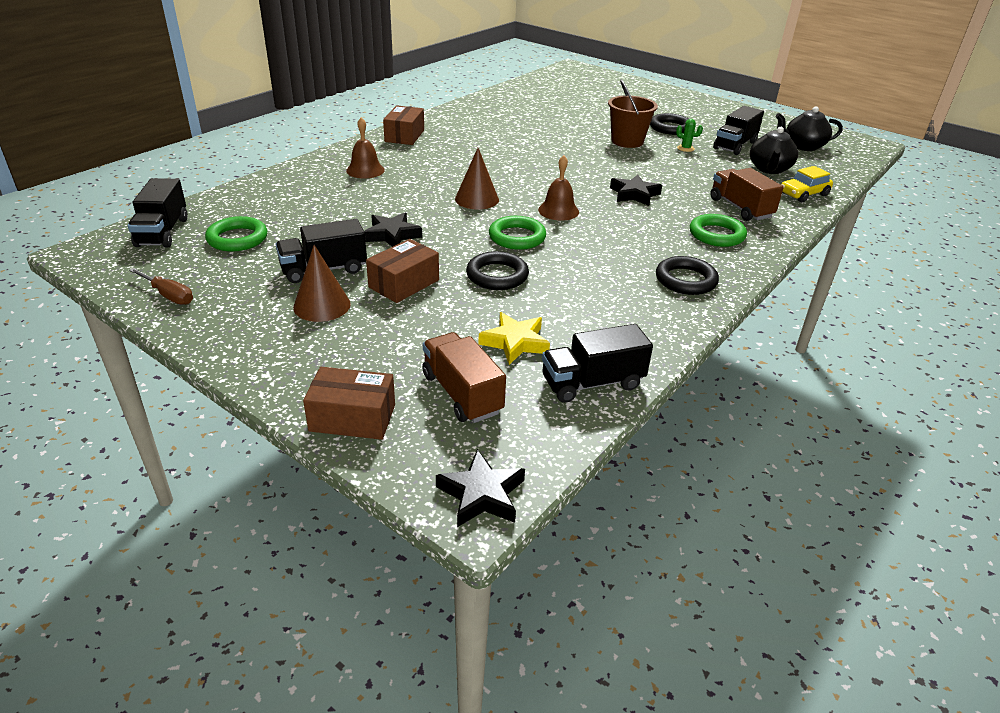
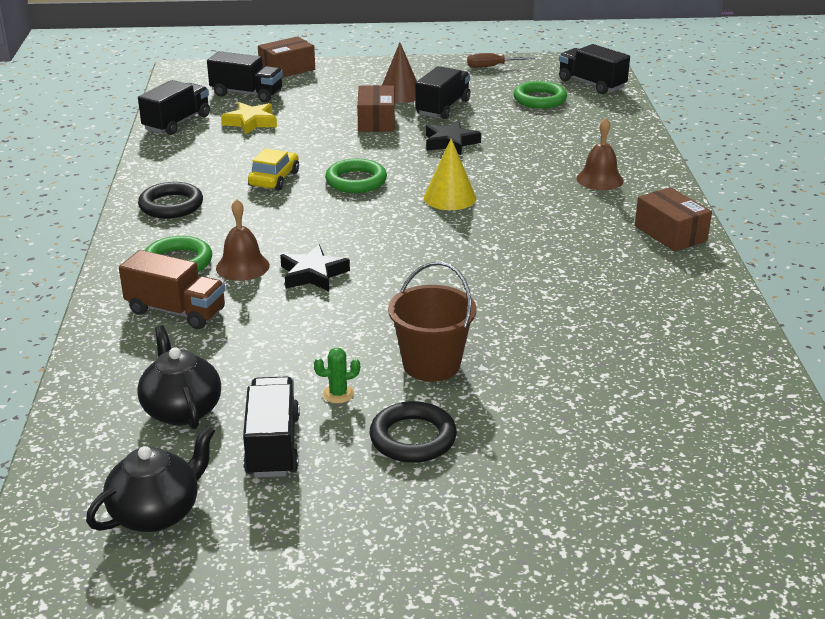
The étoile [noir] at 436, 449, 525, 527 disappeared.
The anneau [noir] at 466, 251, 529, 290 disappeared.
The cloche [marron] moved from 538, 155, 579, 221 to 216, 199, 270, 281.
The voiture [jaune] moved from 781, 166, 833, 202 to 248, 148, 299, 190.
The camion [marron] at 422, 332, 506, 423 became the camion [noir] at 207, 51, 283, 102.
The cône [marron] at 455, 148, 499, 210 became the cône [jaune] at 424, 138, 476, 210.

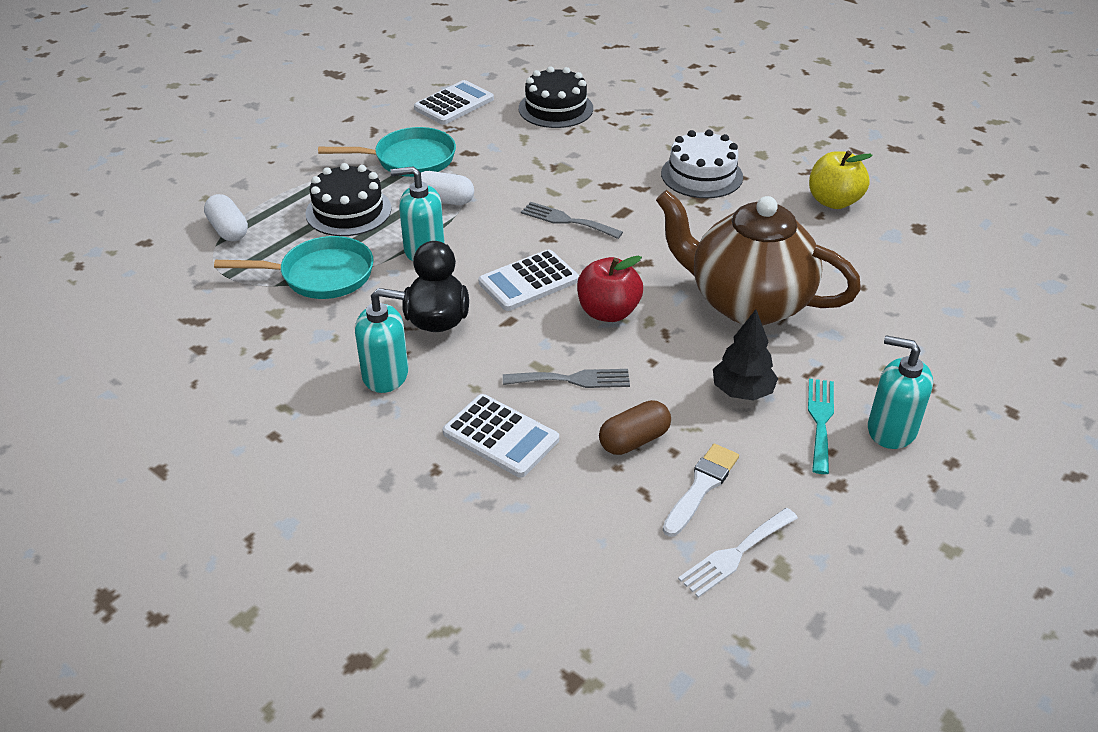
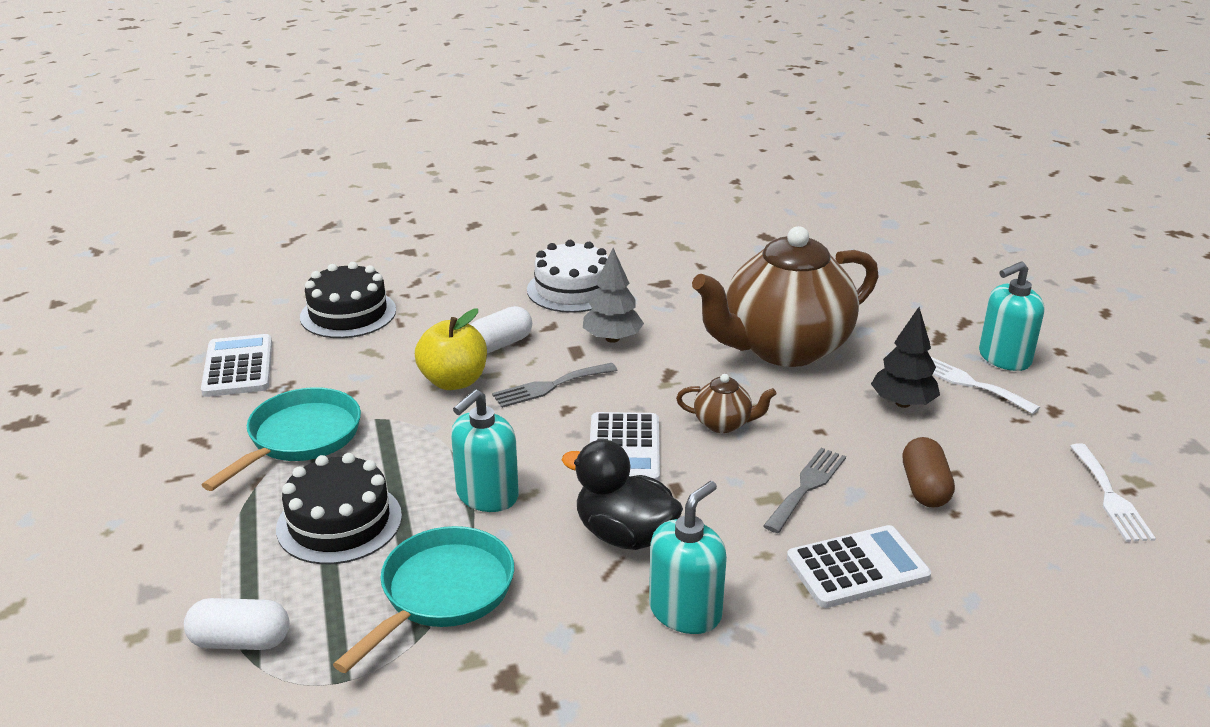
The pinceau [blanc] at 663, 444, 739, 537 disappeared.
The arbre [gris] at 583, 248, 644, 343 appeared.
The gélule [blanc] moved from 414, 171, 474, 205 to 471, 306, 532, 353.
The pomme [jaune] moved from 809, 151, 873, 209 to 415, 308, 487, 390.
The pomme [rouge] at 577, 255, 643, 322 was replaced by the théière [marron] at 676, 374, 776, 433.
The fourchette [turquoise] at 808, 378, 834, 474 became the fourchette [blanc] at 931, 357, 1040, 414.

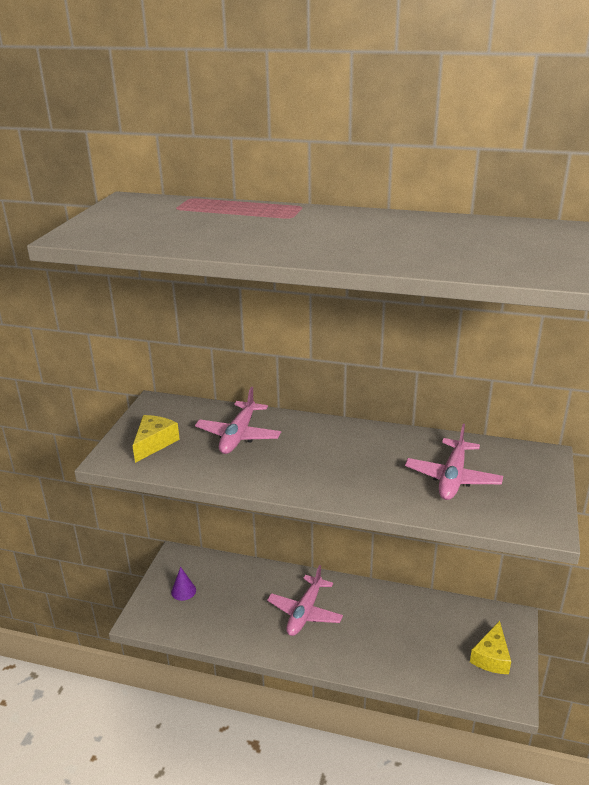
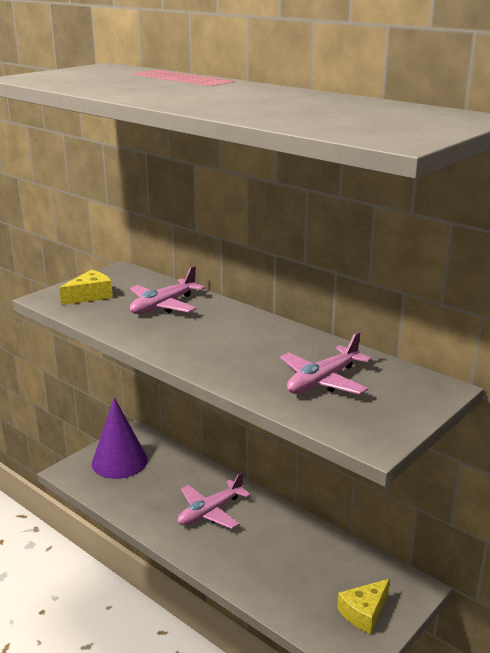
The cône [violet] at 171, 567, 196, 601 changed to 2.30 times the size.

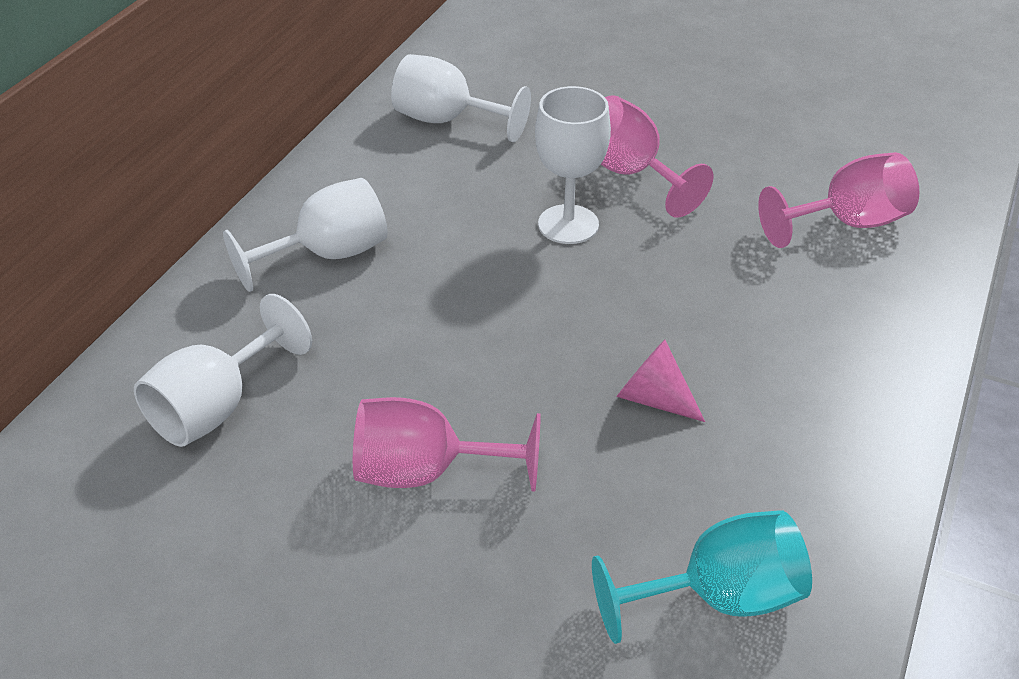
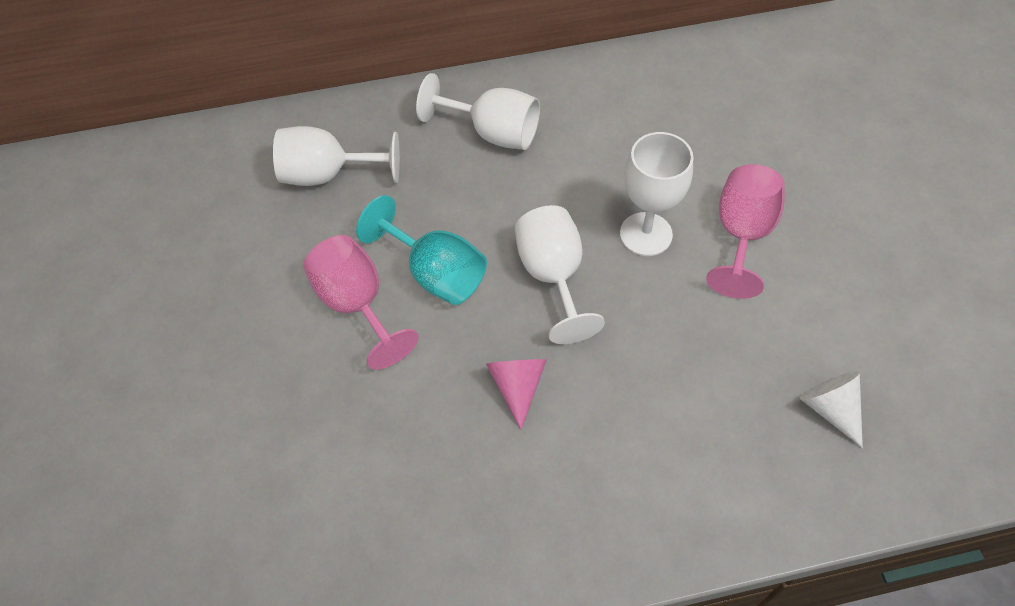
The verre à pied [blanc] moved from 391, 54, 531, 142 to 515, 205, 605, 344.
The verre à pied [turquoise] moved from 592, 510, 812, 644 to 356, 195, 487, 305.
The verre à pied [rose] at 758, 152, 919, 248 was replaced by the cône [blanc] at 800, 371, 863, 448.

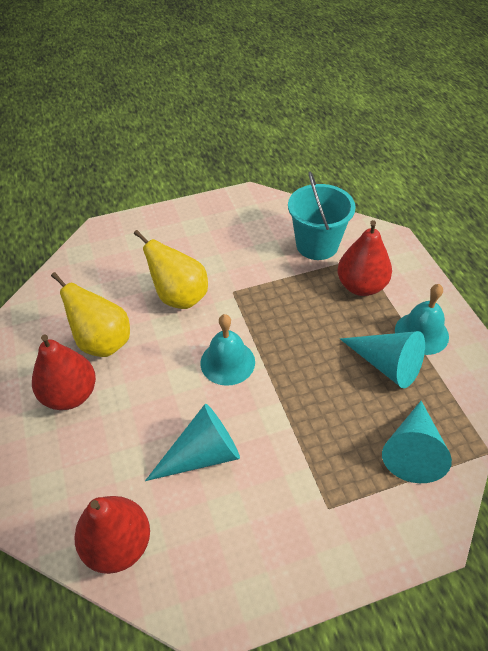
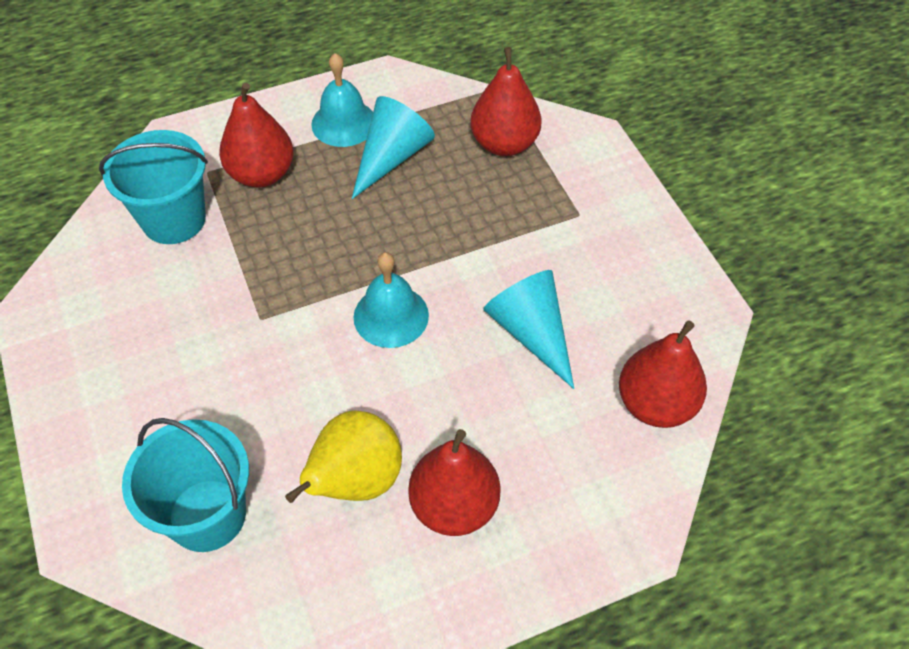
The poire [jaune] at 134, 230, 208, 309 disappeared.
The seau [turquoise] at 122, 418, 249, 552 appeared.
The cône [turquoise] at 382, 401, 452, 483 was replaced by the poire [rouge] at 470, 47, 541, 156.

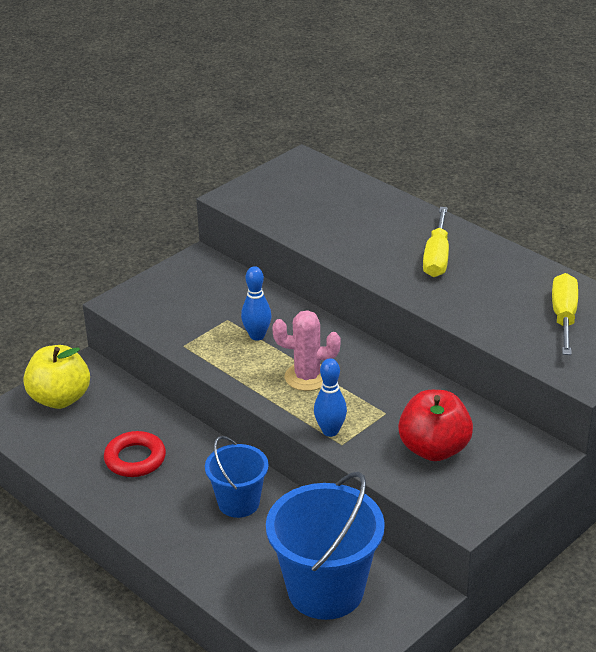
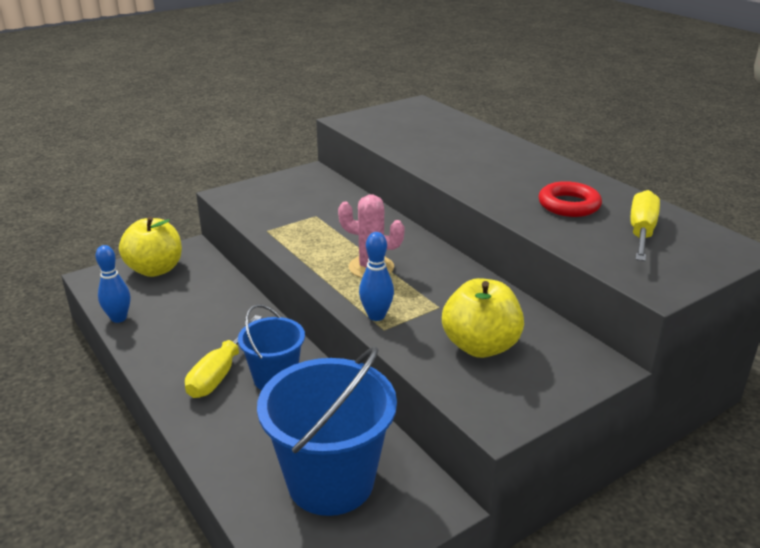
The anneau [rouge] moved from 104, 431, 166, 477 to 538, 181, 602, 217.
The quille [bleu] moved from 241, 266, 272, 341 to 96, 245, 130, 323.
The tournevis [jaune] moved from 423, 207, 449, 277 to 185, 315, 262, 398.
The pomme [rouge] at 398, 390, 473, 461 became the pomme [jaune] at 442, 278, 524, 358.

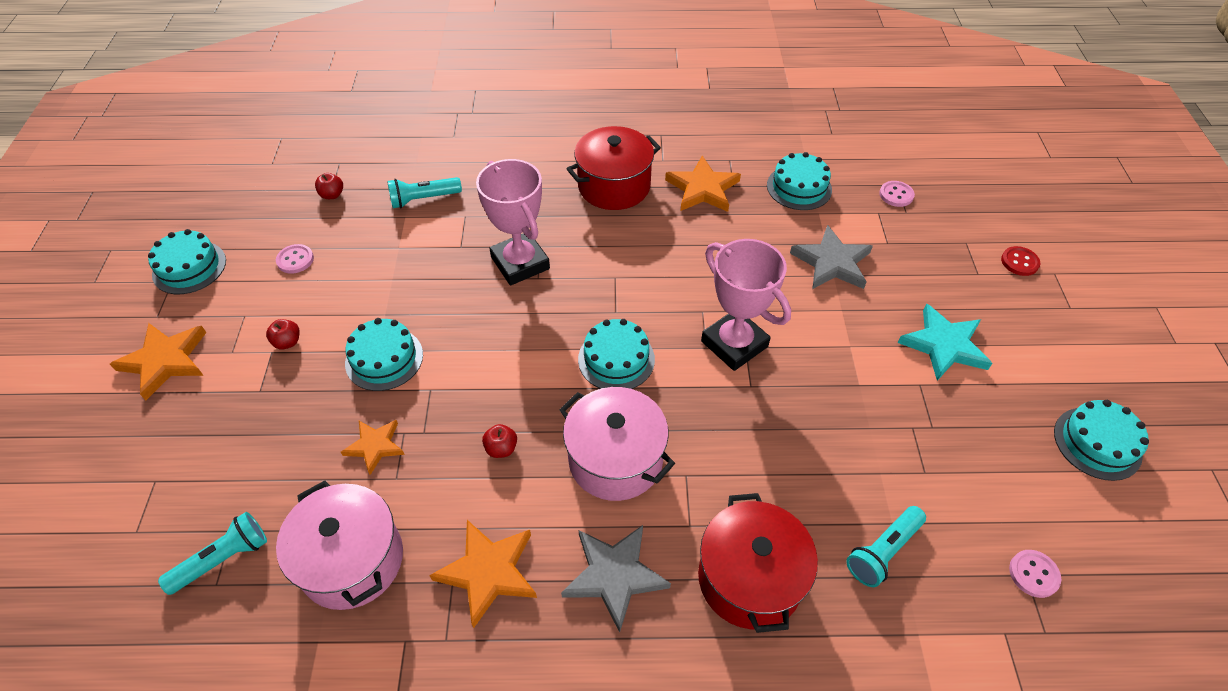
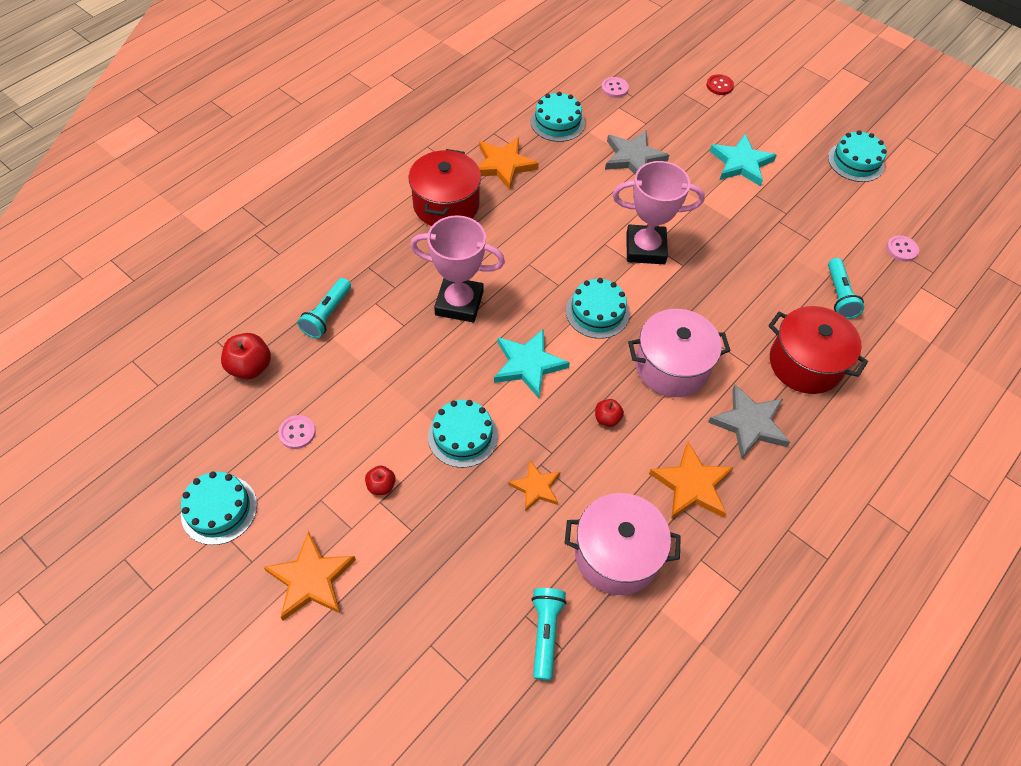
The étoile [turquoise] at 494, 329, 570, 398 appeared.
The pomme [rouge] at 315, 173, 343, 199 changed to 1.70 times the size.

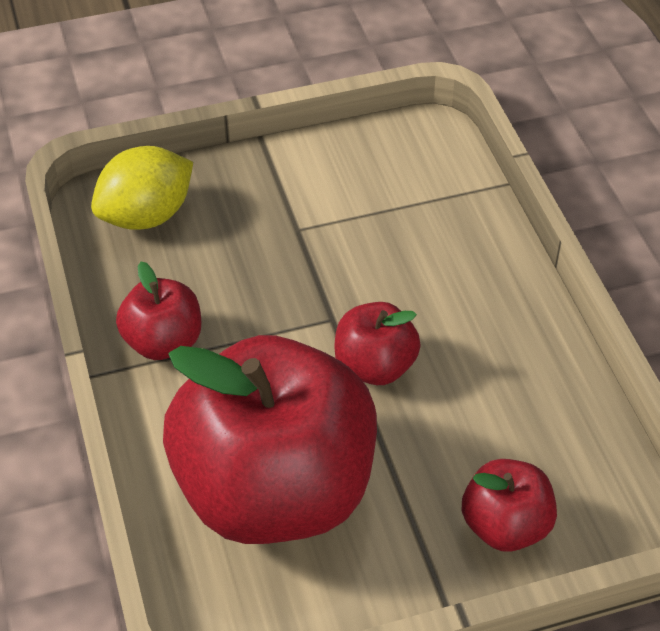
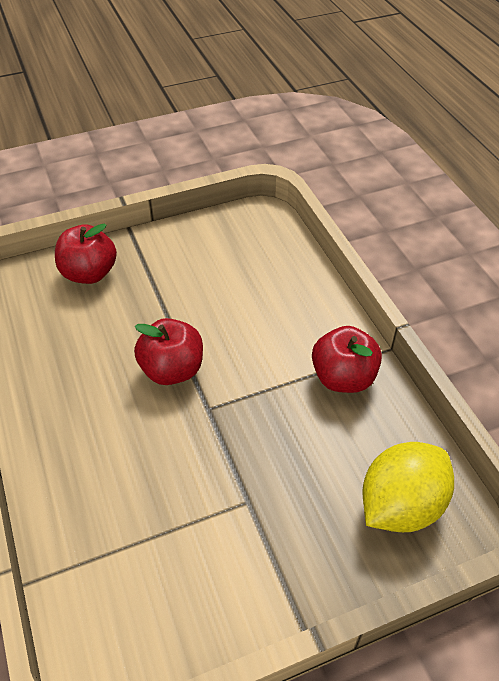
The pomme [rouge] at 163, 335, 377, 544 disappeared.

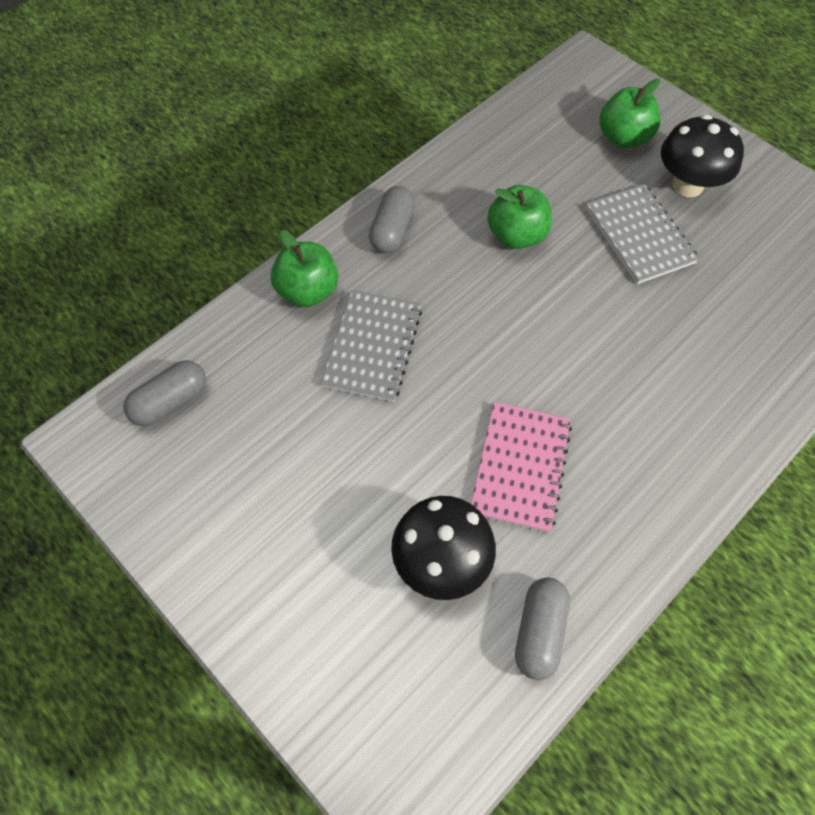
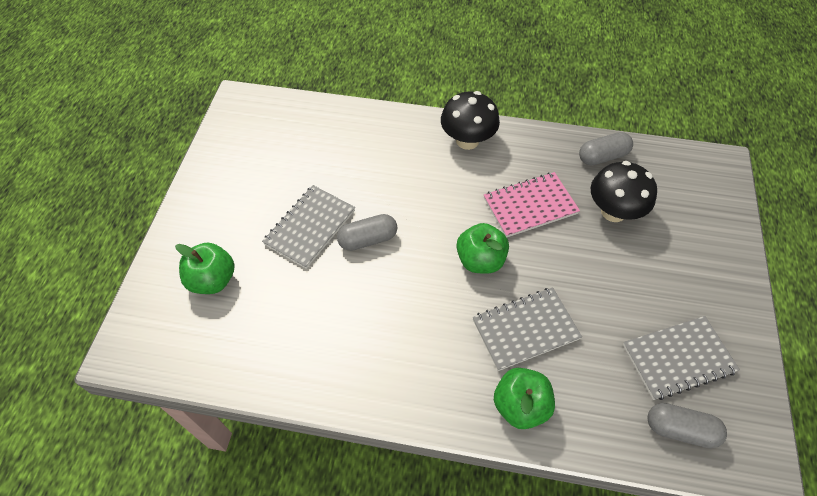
The carnet [gris] at 623, 316, 740, 400 appeared.
The gélule [gris] moved from 369, 186, 415, 253 to 337, 214, 397, 251.
The pomme [vert] moved from 487, 185, 552, 249 to 456, 223, 509, 274.
The champignon [noir] moved from 661, 114, 744, 197 to 441, 91, 500, 150.

